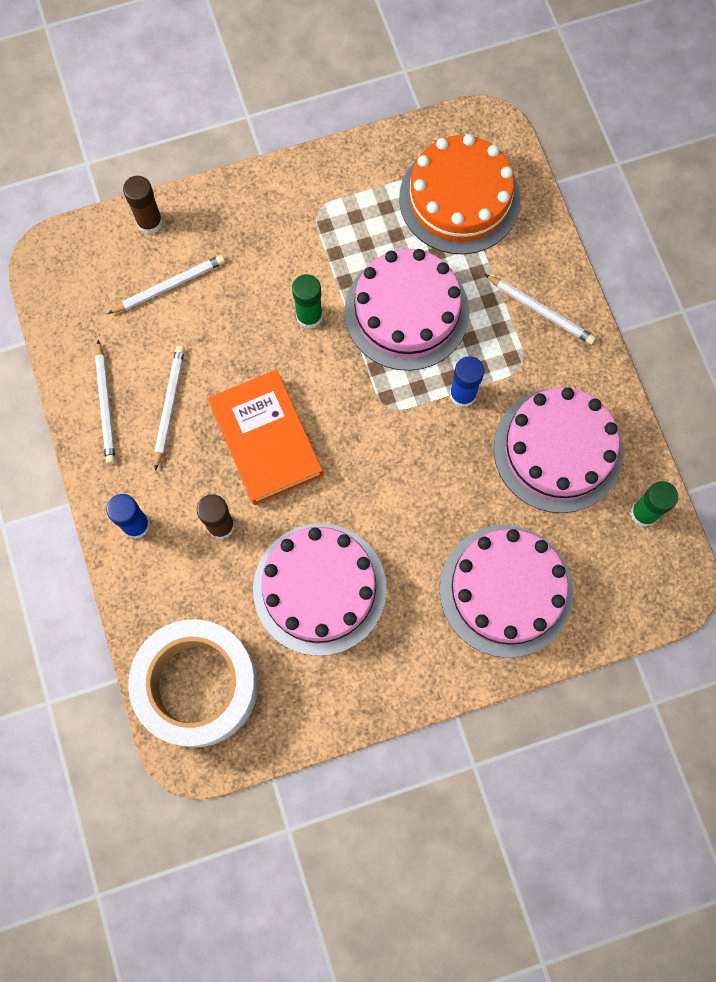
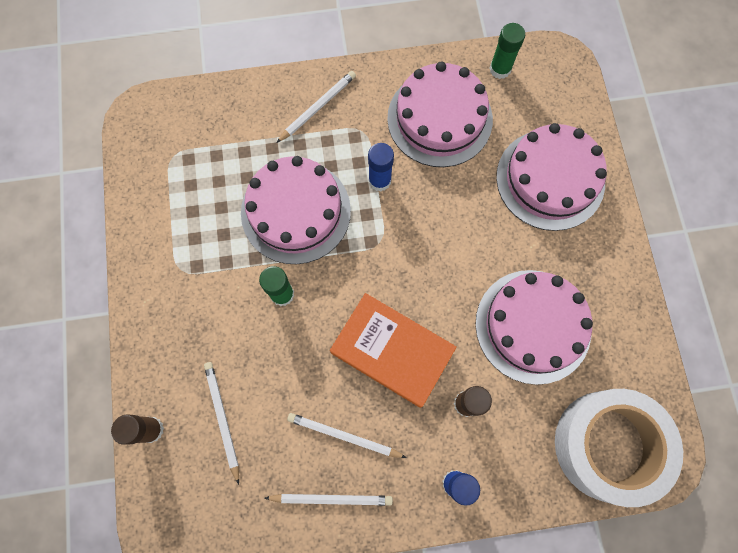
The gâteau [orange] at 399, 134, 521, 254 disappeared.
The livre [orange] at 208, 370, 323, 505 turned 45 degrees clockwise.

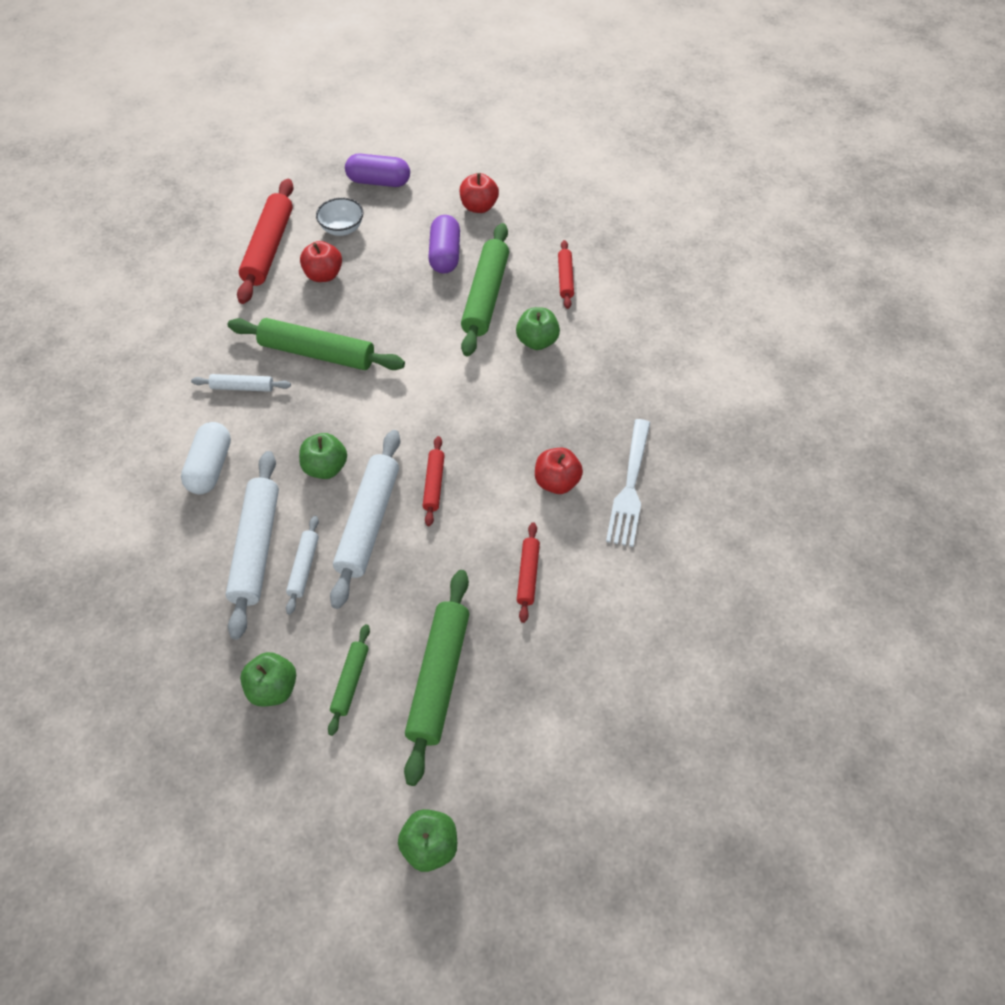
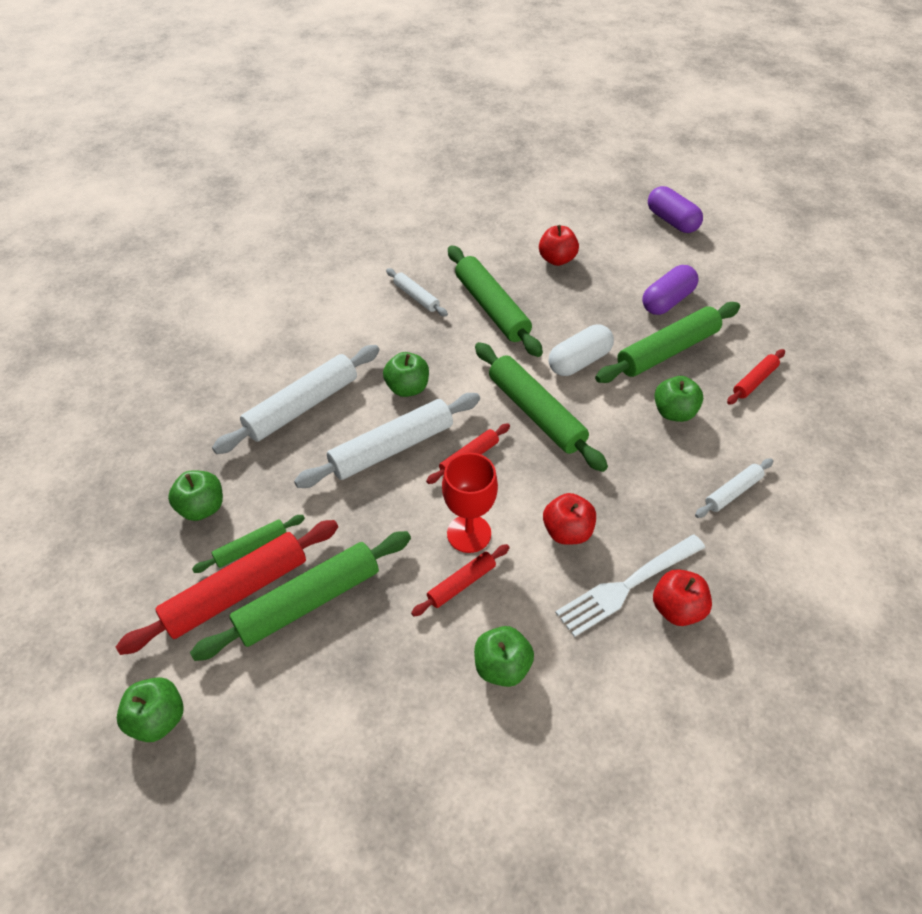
The bol [blanc] at 316, 198, 363, 236 disappeared.
The verre à pied [rouge] at 442, 453, 498, 553 appeared.
The pomme [vert] at 474, 626, 534, 687 appeared.
The rouleau à pâtisserie [vert] at 475, 342, 608, 472 appeared.
The gélule [blanc] moved from 181, 422, 231, 494 to 549, 324, 614, 376.
The rouleau à pâtisserie [rouge] moved from 237, 179, 294, 304 to 116, 520, 338, 655.
The rouleau à pâtisserie [blanc] moved from 286, 516, 319, 615 to 695, 458, 773, 518.
The pomme [rouge] moved from 460, 173, 499, 213 to 653, 569, 712, 626.

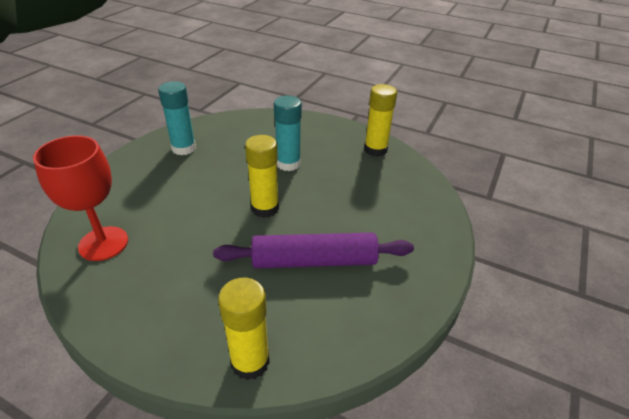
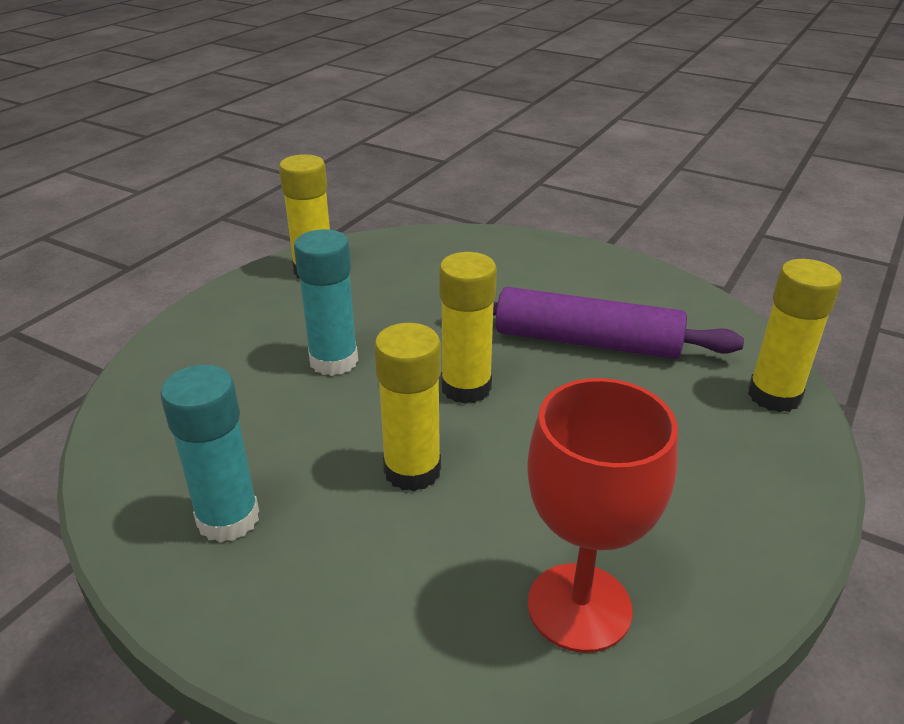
The bâton de colle [jaune] at 374, 323, 441, 491 appeared.
The rouleau à pâtisserie [violet] at 213, 233, 414, 269 turned 75 degrees counterclockwise.

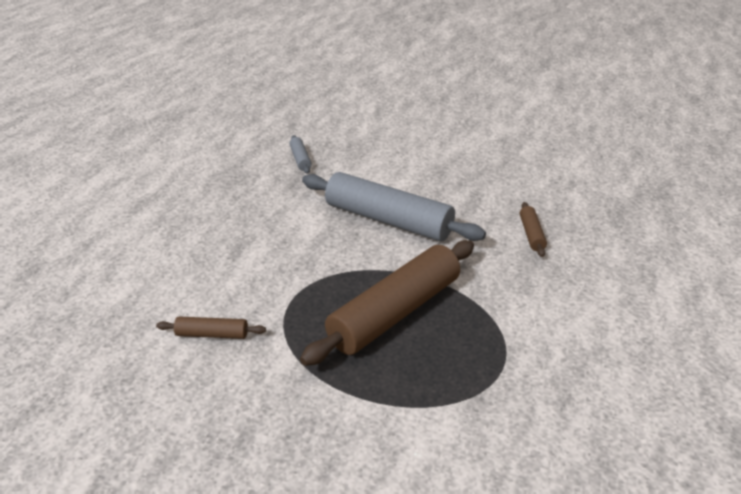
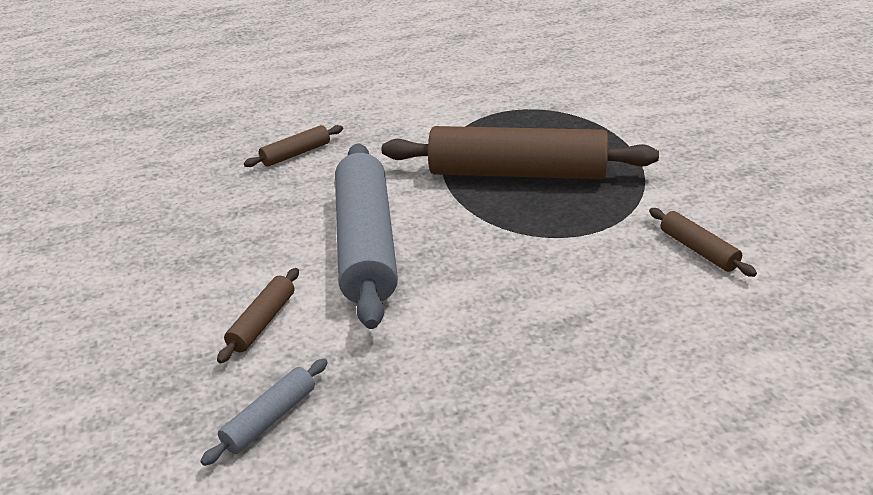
The rouleau à pâtisserie [marron] at 217, 268, 299, 363 appeared.

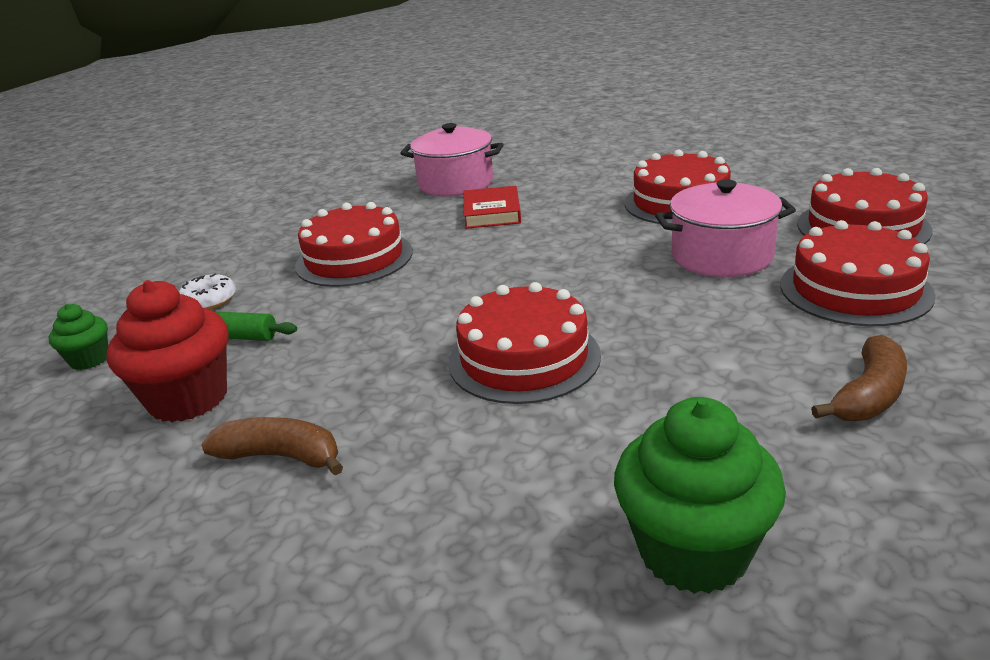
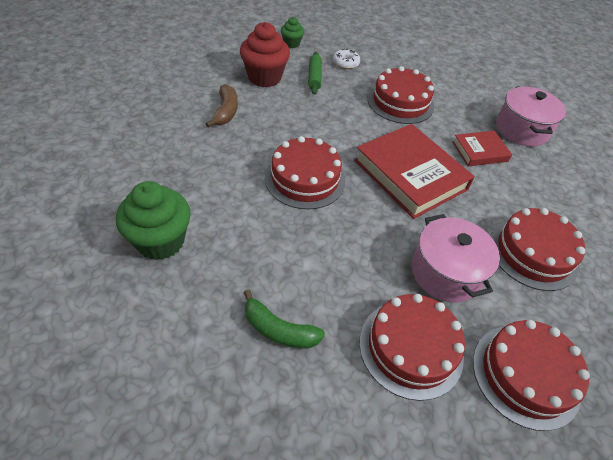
The livre [rouge] at 354, 124, 475, 219 appeared.
The banane [marron] at 811, 335, 907, 421 became the banane [vert] at 243, 289, 325, 348.

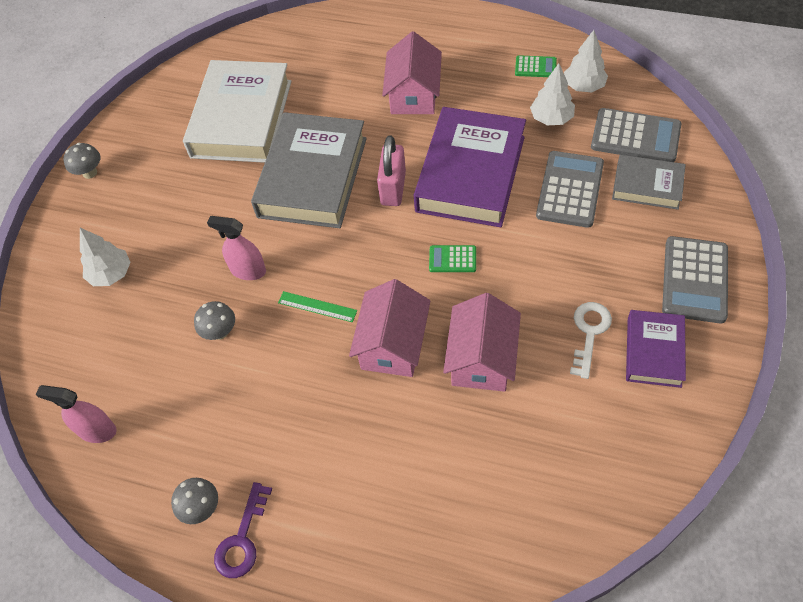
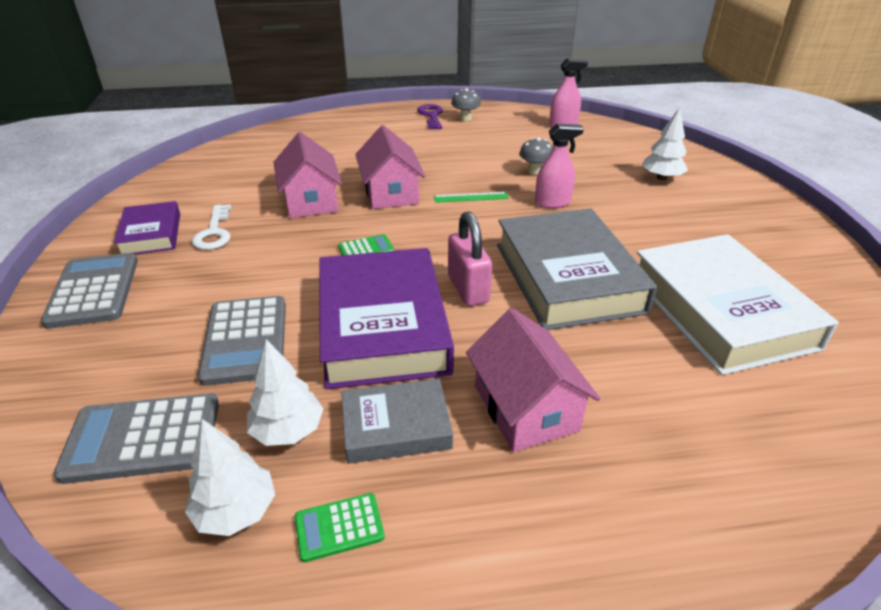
The champignon [gris] at 63, 143, 101, 179 disappeared.
The livre [gris] moved from 612, 155, 686, 210 to 341, 379, 453, 464.

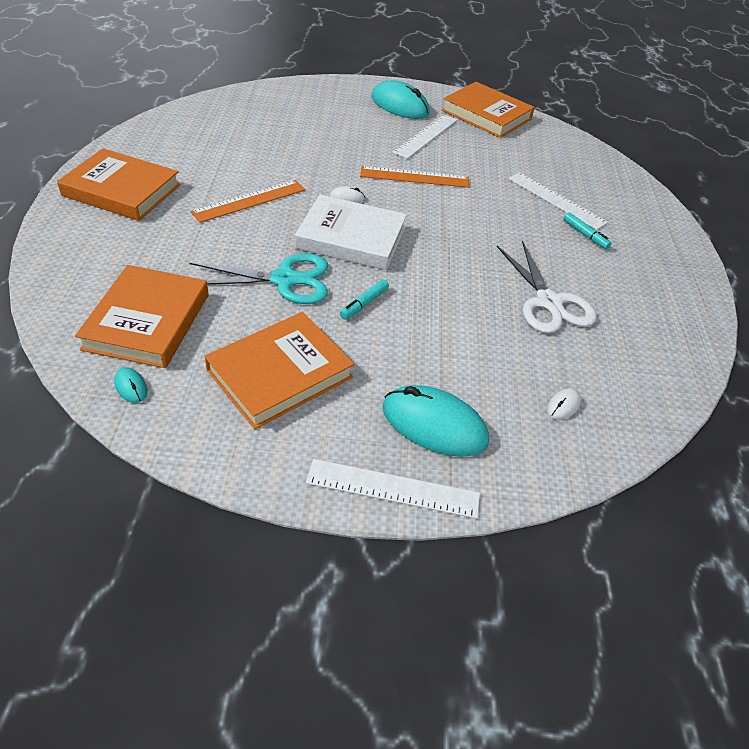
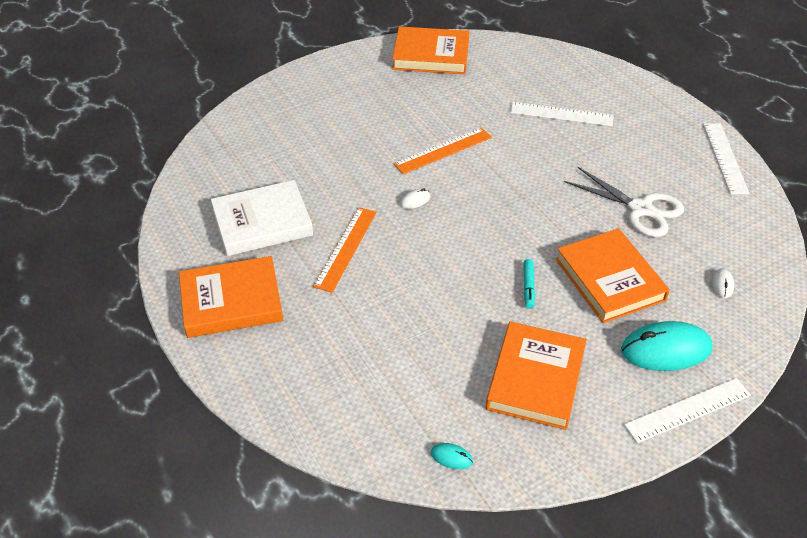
The ciseaux [turquoise] at 190, 253, 328, 304 disappeared.
The souris [turquoise] at 371, 80, 430, 119 disappeared.
The feutre [turquoise] at 564, 212, 611, 249 disappeared.
The livre [orange] moved from 75, 265, 209, 368 to 556, 228, 670, 323.
The livre [blanc] moved from 295, 194, 407, 270 to 211, 180, 313, 256.
The règle [blanc] moved from 393, 114, 457, 159 to 703, 123, 750, 195.

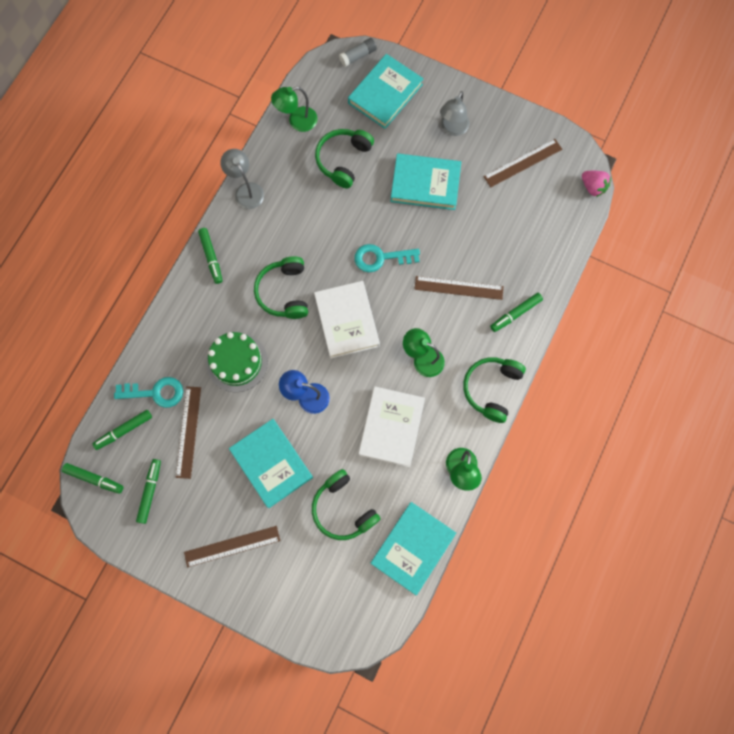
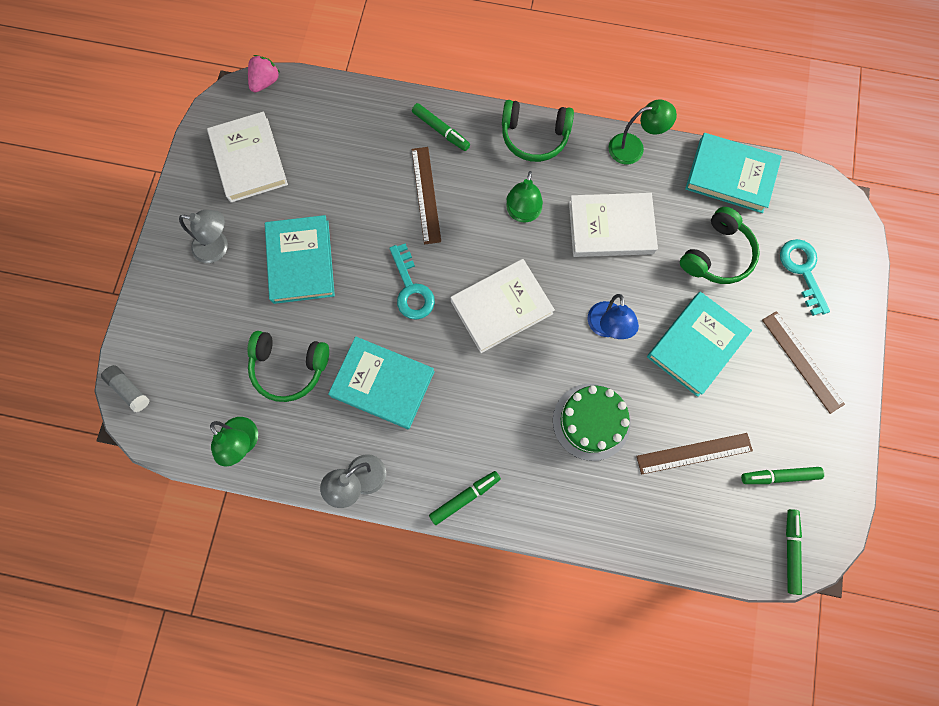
The feutre [vert] at 93, 410, 152, 450 disappeared.
The casque audio [vert] at 254, 256, 308, 319 disappeared.
The clé [turquoise] moved from 114, 377, 183, 408 to 780, 239, 830, 316.
The livre [turquoise] moved from 348, 54, 423, 129 to 328, 336, 435, 429.
The règle [marron] at 484, 139, 562, 187 was replaced by the livre [blanc] at 207, 111, 288, 203.

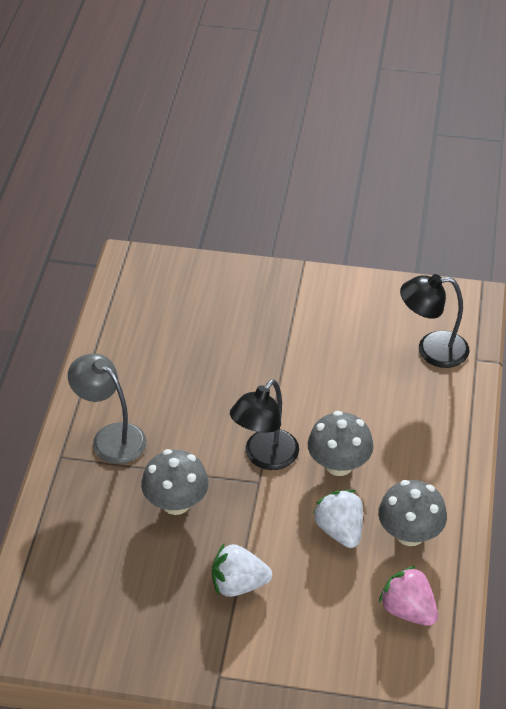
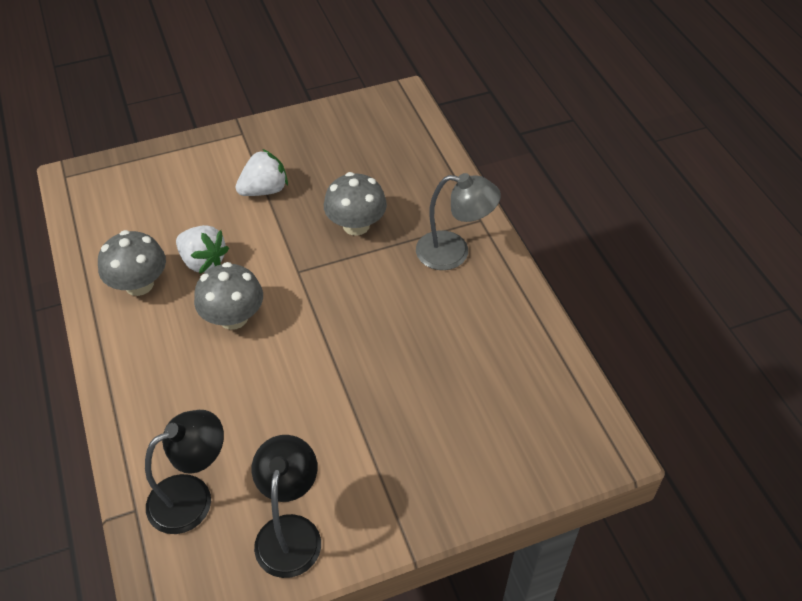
The fraise [rose] at 379, 565, 438, 626 disappeared.
The lampe [noir] moved from 230, 379, 299, 470 to 252, 435, 321, 578.

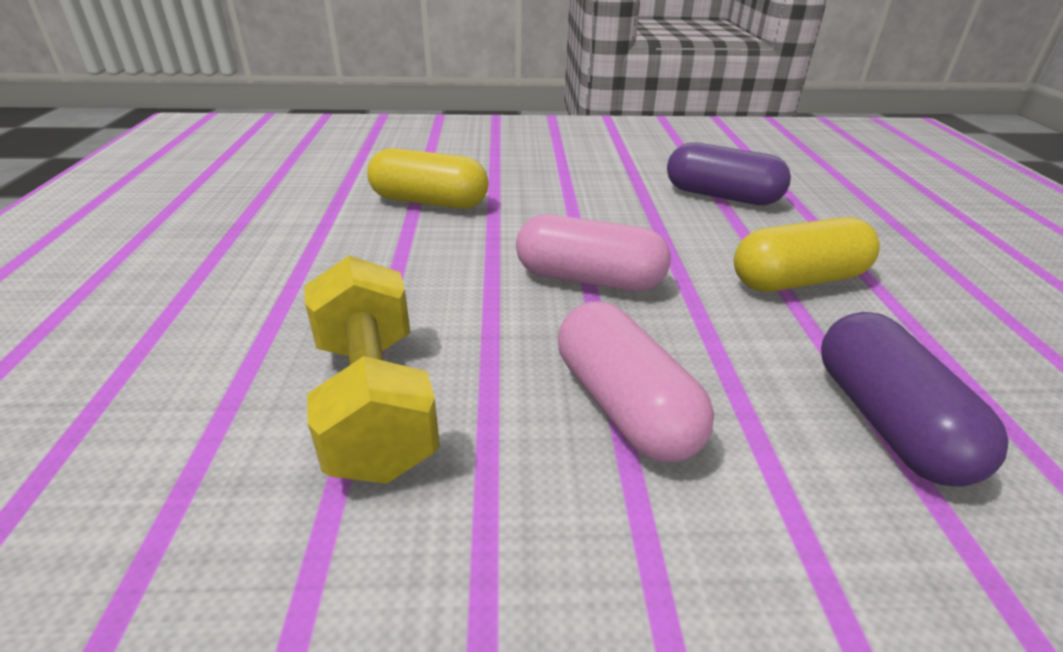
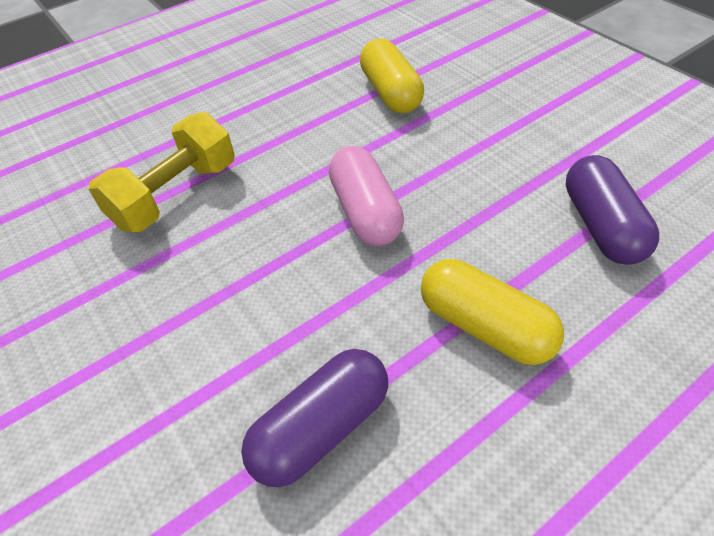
The gélule [rose] at 558, 301, 714, 462 disappeared.

